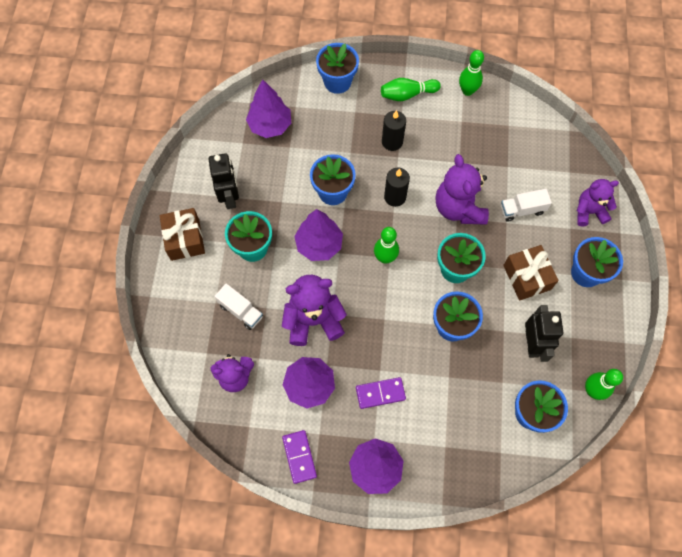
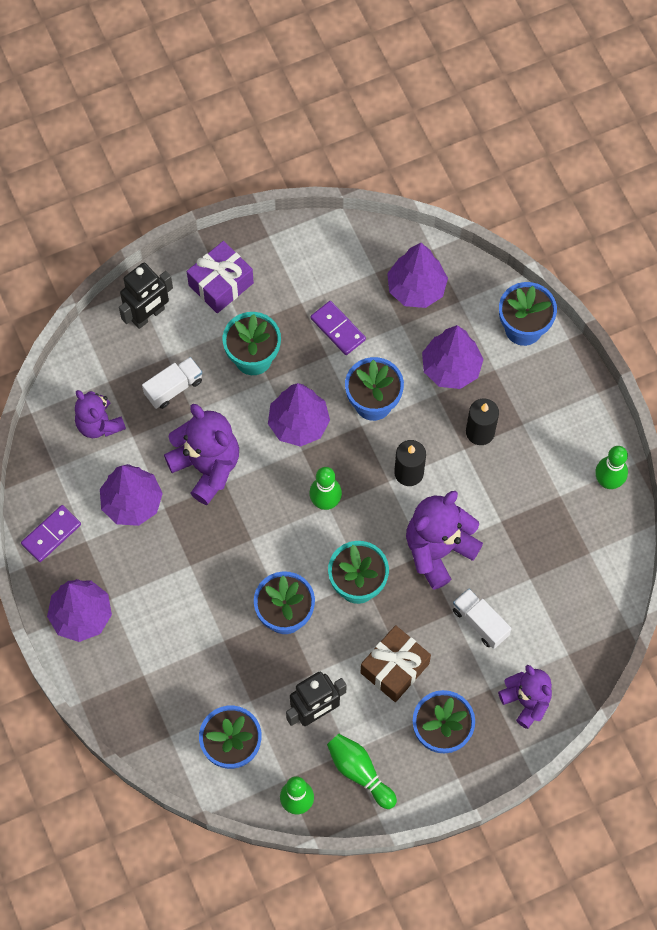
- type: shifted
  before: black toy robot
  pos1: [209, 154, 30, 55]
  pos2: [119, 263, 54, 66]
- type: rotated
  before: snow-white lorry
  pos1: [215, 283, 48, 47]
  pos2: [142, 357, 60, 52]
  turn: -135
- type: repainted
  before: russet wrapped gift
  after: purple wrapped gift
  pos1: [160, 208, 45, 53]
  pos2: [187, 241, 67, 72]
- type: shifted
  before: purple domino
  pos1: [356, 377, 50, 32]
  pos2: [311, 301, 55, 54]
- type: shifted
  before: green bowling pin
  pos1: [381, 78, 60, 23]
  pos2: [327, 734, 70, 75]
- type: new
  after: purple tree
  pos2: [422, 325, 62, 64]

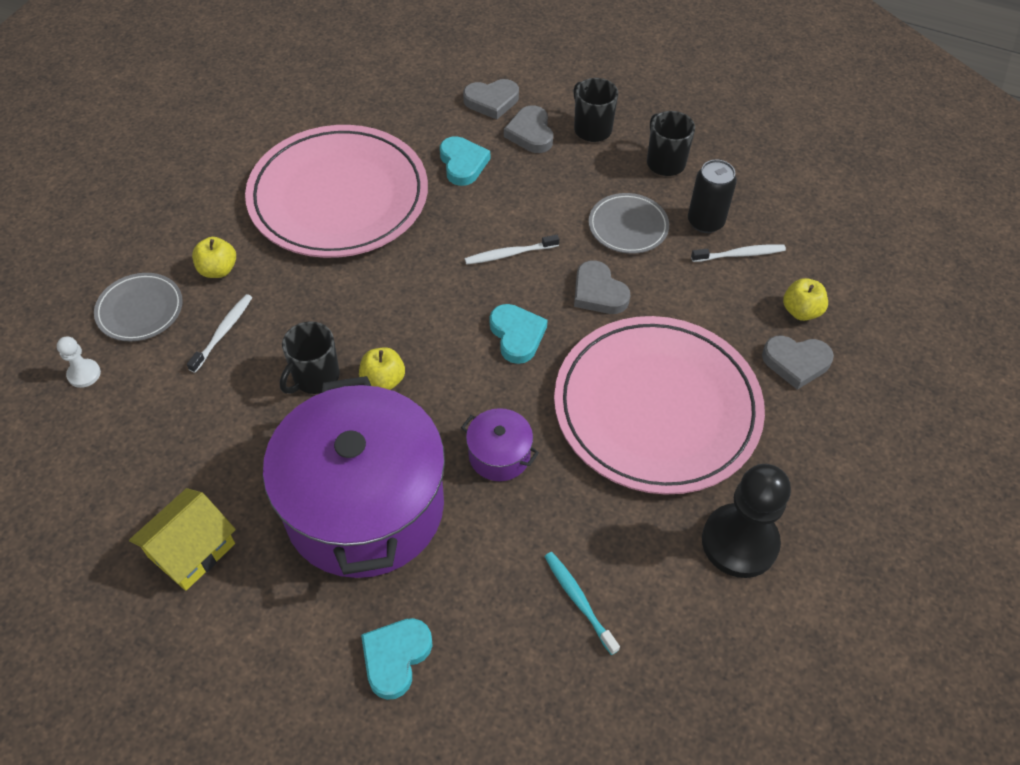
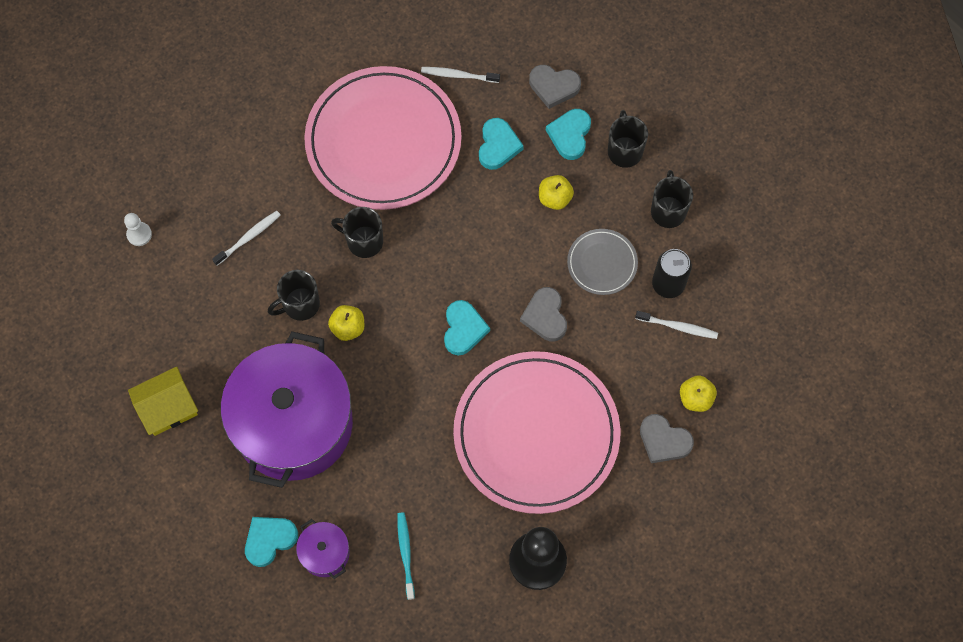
- type: shifted
  before: purple stockpot
  pos1: [461, 408, 78, 73]
  pos2: [296, 519, 54, 60]
- type: new
  after: black tea mug
  pos2: [331, 207, 52, 51]
- type: shifted
  before: snow-white tooth brush
  pos1: [465, 235, 94, 30]
  pos2: [421, 67, 79, 16]
- type: shifted
  before: yellow apple
  pos1: [192, 237, 44, 41]
  pos2: [539, 175, 35, 35]
- type: repainted
  before: gray heart
  after: turquoise heart
  pos1: [504, 106, 49, 47]
  pos2: [546, 109, 45, 51]
- type: gone
  before: gray dinner plate
  pos1: [94, 273, 89, 68]

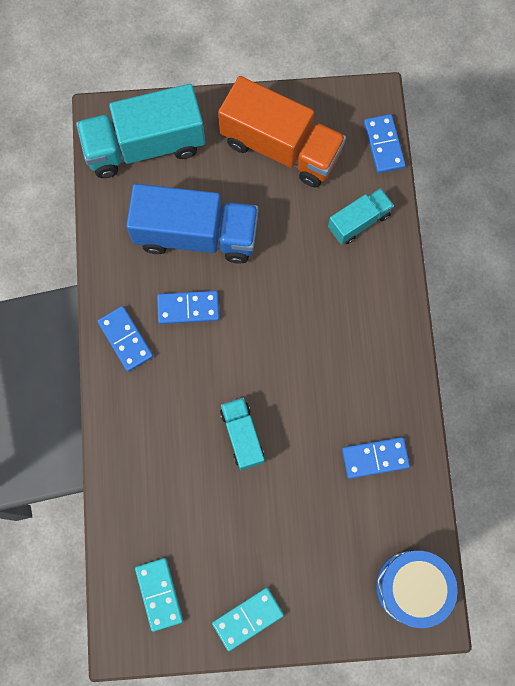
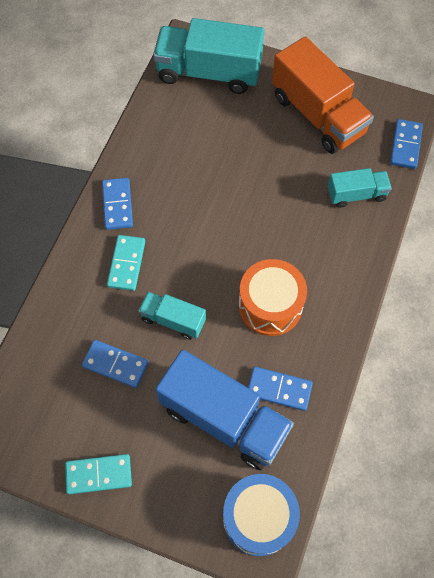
- type: shifted
  before: blue domino
  pos1: [157, 291, 62, 33]
  pos2: [82, 340, 67, 48]
- type: shifted
  before: turquoise domino
  pos1: [135, 558, 48, 74]
  pos2: [107, 235, 38, 56]
- type: rotated
  before: turquoise lorry
  pos1: [220, 398, 44, 72]
  pos2: [138, 292, 68, 48]
  turn: -75
- type: shifted
  before: blue lorry
  pos1: [126, 184, 133, 80]
  pos2: [155, 350, 139, 120]
- type: new
  after: orange toy drum
  pos2: [239, 259, 68, 77]

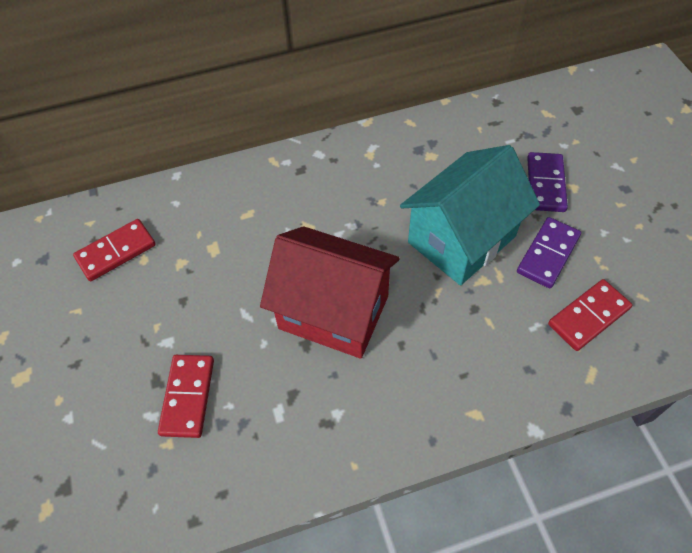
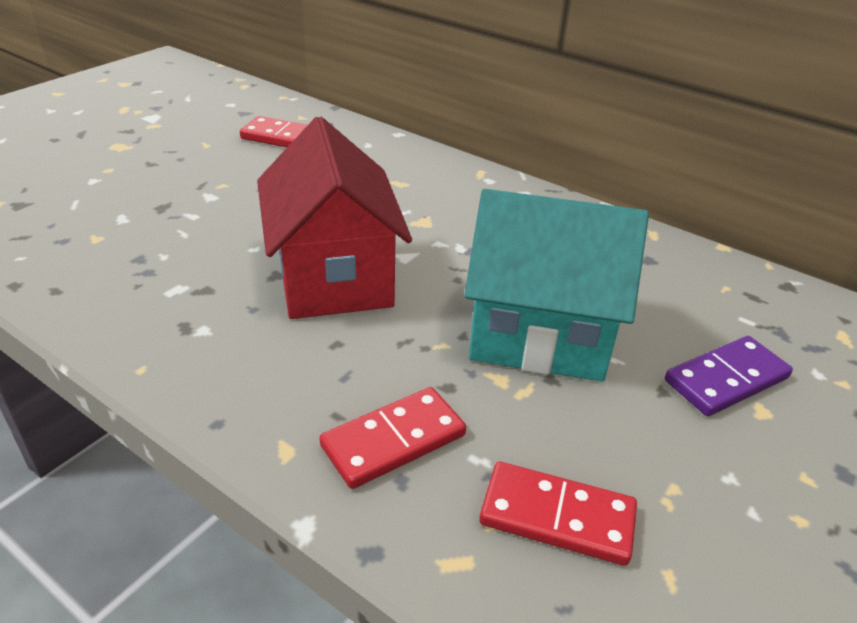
- type: shifted
  before: red domino
  pos1: [158, 355, 56, 83]
  pos2: [319, 387, 147, 102]
- type: gone
  before: purple domino
  pos1: [517, 217, 64, 71]

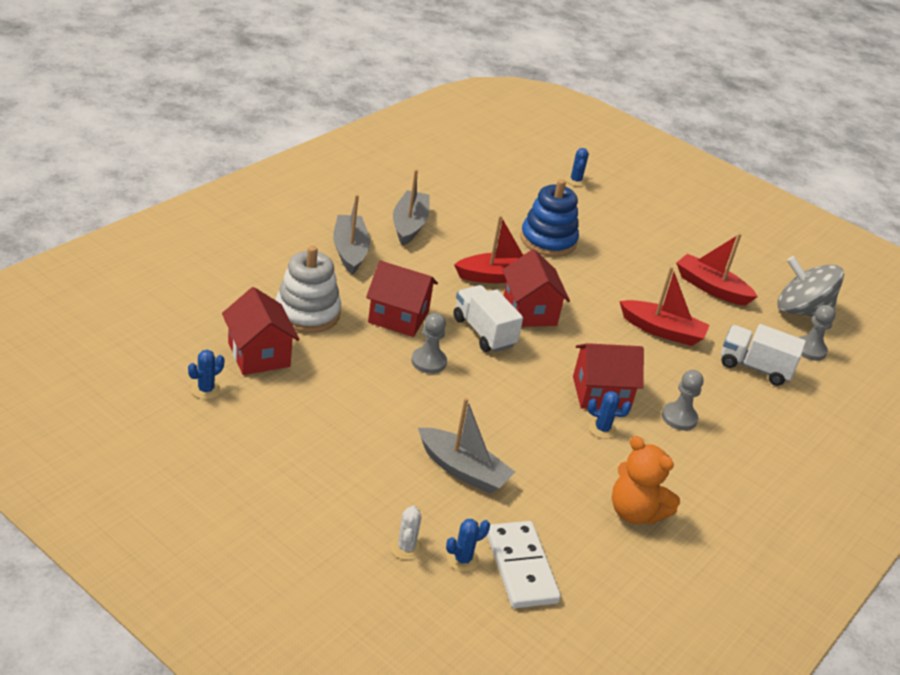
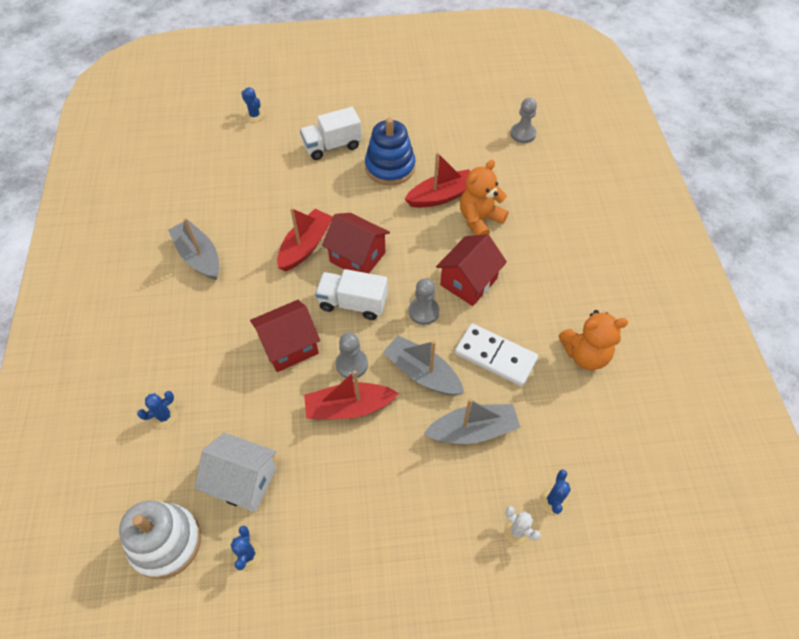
- type: shifted
  before: snow-white stacking toy
  pos1: [276, 246, 65, 87]
  pos2: [119, 501, 82, 78]
- type: shifted
  before: blue prickly plant
  pos1: [588, 391, 43, 48]
  pos2: [137, 391, 40, 37]
- type: repainted
  before: red toy house
  after: snow-white toy house
  pos1: [222, 287, 78, 88]
  pos2: [194, 433, 82, 79]
- type: shifted
  before: snow-white lorry
  pos1: [721, 324, 85, 62]
  pos2: [300, 107, 62, 53]
- type: shifted
  before: red toy boat
  pos1: [676, 233, 82, 73]
  pos2: [304, 370, 95, 49]
- type: shifted
  before: blue stacking toy
  pos1: [520, 179, 59, 78]
  pos2: [365, 118, 50, 67]
- type: shifted
  before: gray toy boat
  pos1: [333, 194, 37, 81]
  pos2: [383, 335, 81, 60]
- type: shifted
  before: gray game pawn
  pos1: [662, 370, 42, 60]
  pos2: [409, 278, 30, 47]
- type: shifted
  before: snow-white domino
  pos1: [487, 521, 74, 87]
  pos2: [455, 323, 83, 63]
- type: new
  after: orange stuffed bear
  pos2: [460, 160, 48, 75]
- type: gone
  before: gray spinning top
  pos1: [777, 256, 67, 61]

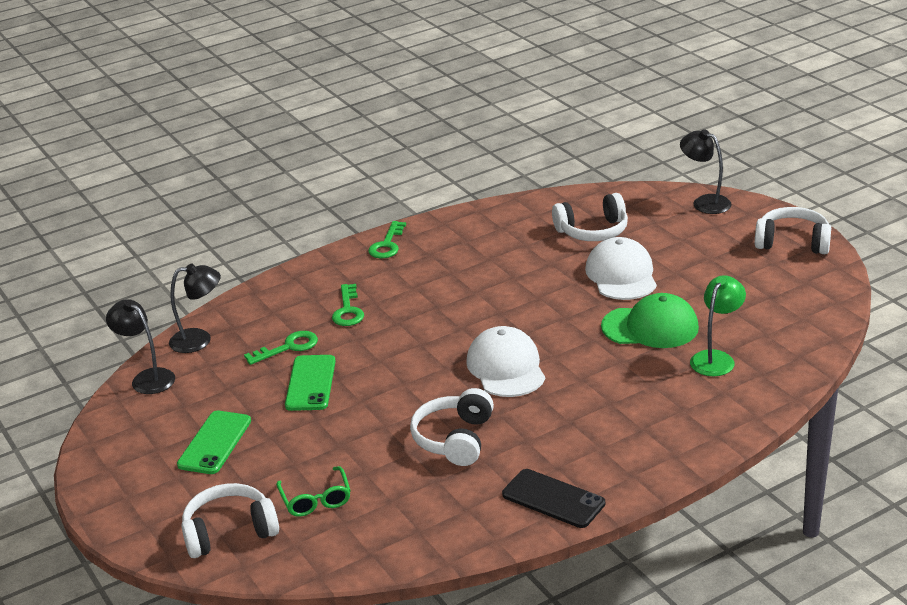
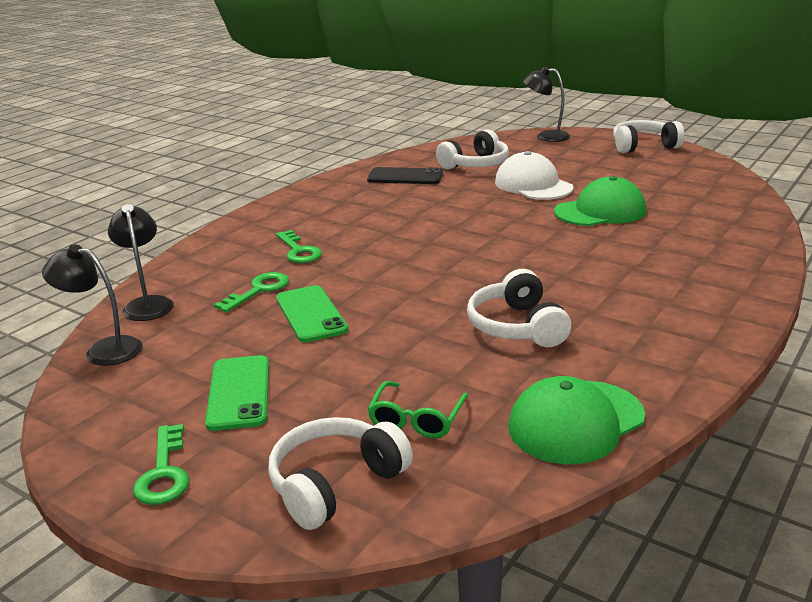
- type: rotated
  before: black desk lamp
  pos1: [169, 264, 52, 89]
  pos2: [108, 204, 66, 117]
  turn: -75
- type: shifted
  before: green latchkey
  pos1: [368, 221, 38, 37]
  pos2: [133, 424, 56, 81]
- type: shifted
  before: black phone
  pos1: [502, 469, 103, 59]
  pos2: [367, 167, 76, 17]
- type: rotated
  before: green glasses
  pos1: [276, 466, 75, 51]
  pos2: [367, 381, 101, 57]
  turn: 60
- type: new
  after: green peaked cap
  pos2: [508, 376, 137, 88]
- type: gone
  before: snow-white peaked cap
  pos1: [466, 326, 79, 71]
- type: gone
  before: green desk lamp
  pos1: [690, 275, 56, 101]

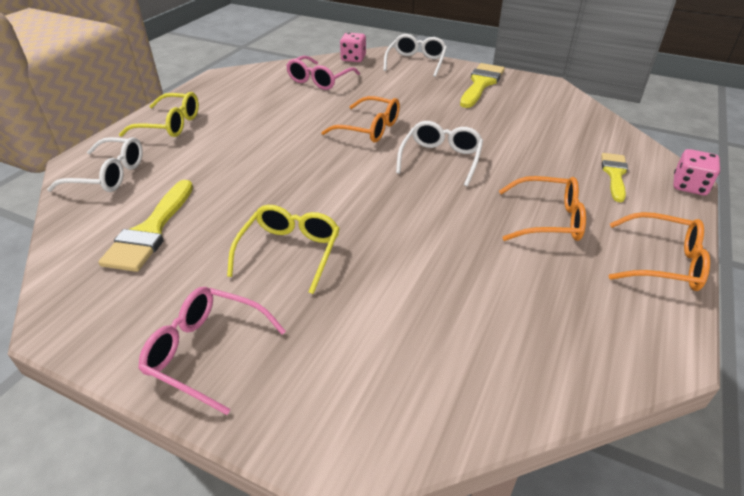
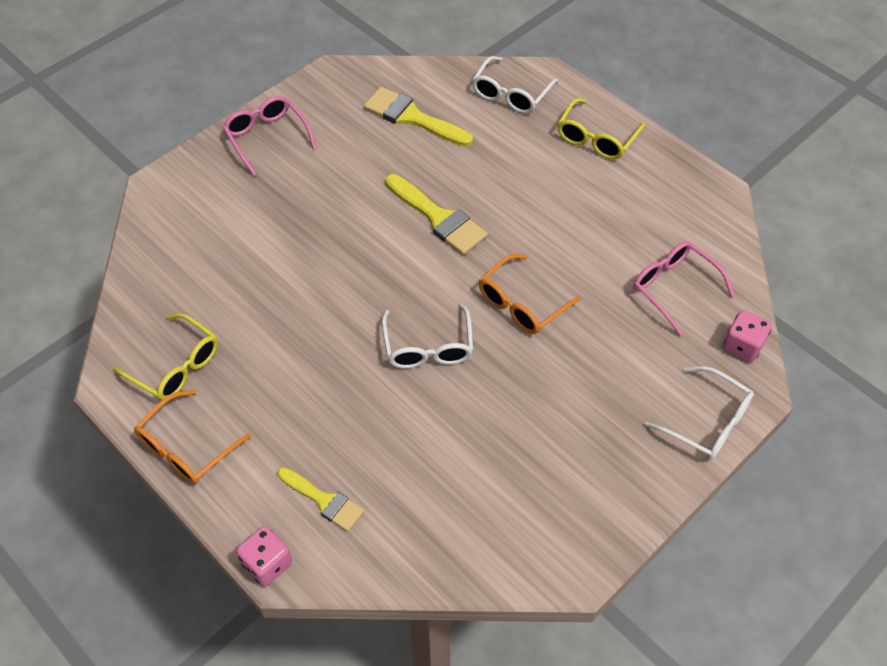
- type: shifted
  before: yellow glasses
  pos1: [227, 205, 113, 89]
  pos2: [113, 313, 105, 87]
- type: rotated
  before: rose-pink glasses
  pos1: [138, 287, 148, 128]
  pos2: [223, 96, 94, 80]
  turn: -75
- type: rotated
  before: snow-white glasses
  pos1: [396, 121, 87, 65]
  pos2: [382, 303, 91, 66]
  turn: 45
- type: shifted
  before: yellow paint brush
  pos1: [460, 63, 45, 45]
  pos2: [385, 174, 103, 81]
- type: gone
  before: orange glasses
  pos1: [499, 176, 87, 65]

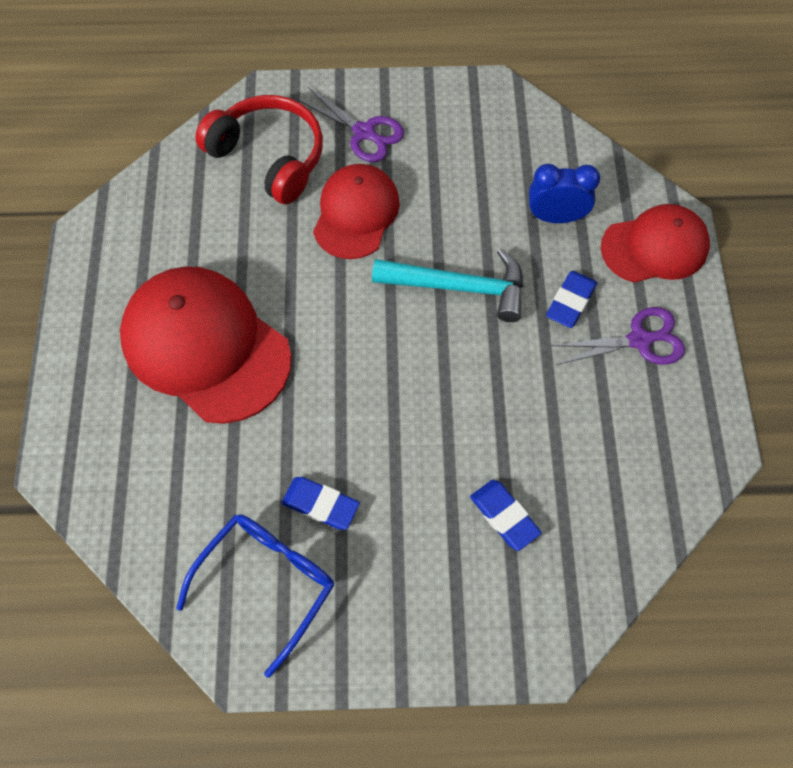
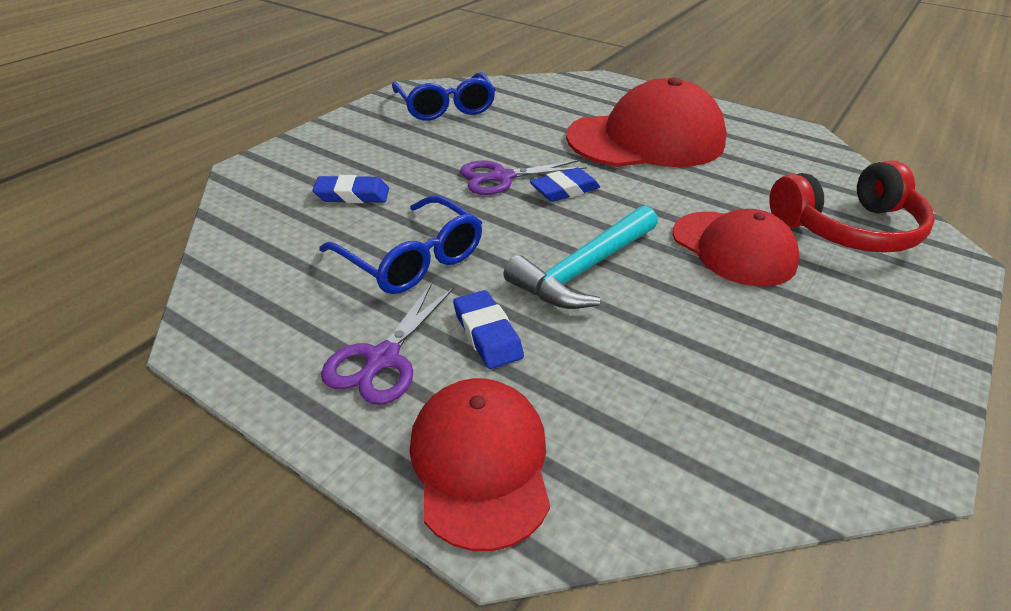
- type: new
  after: blue glasses
  pos2: [319, 196, 163, 98]
- type: rotated
  before: red peaked cap
  pos1: [601, 204, 109, 79]
  pos2: [410, 378, 140, 173]
  turn: 150
- type: shifted
  before: purple scissors
  pos1: [297, 87, 107, 75]
  pos2: [460, 160, 127, 35]
- type: shifted
  before: blue gum eraser
  pos1: [282, 477, 78, 53]
  pos2: [530, 168, 70, 34]
- type: gone
  before: blue clock
  pos1: [529, 164, 71, 59]

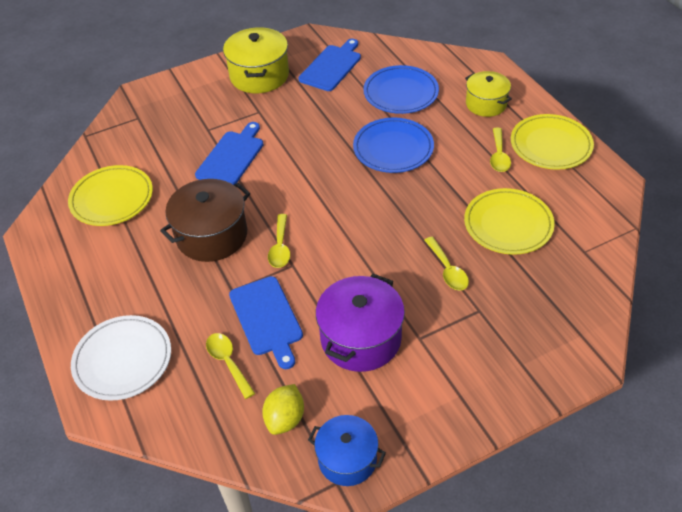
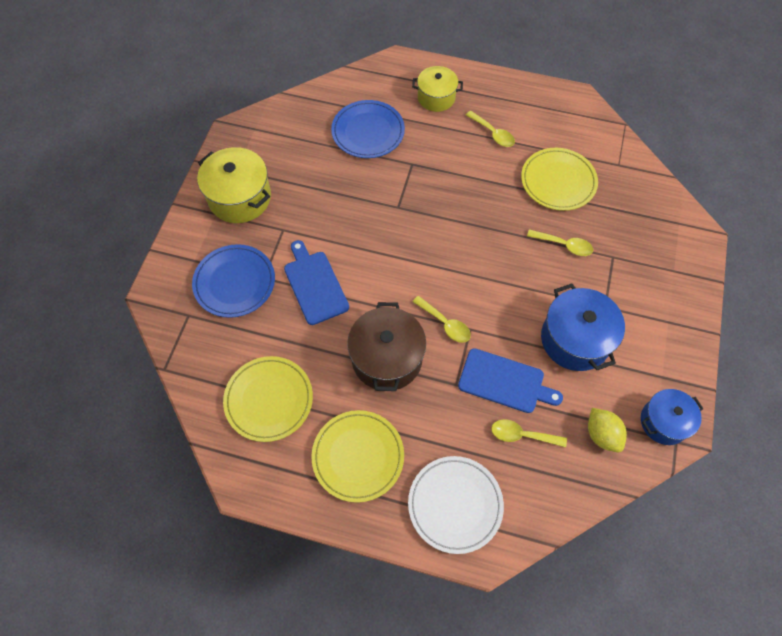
- type: shifted
  before: blue dinner plate
  pos1: [353, 118, 81, 55]
  pos2: [192, 244, 83, 74]
- type: shifted
  before: yellow dinner plate
  pos1: [511, 114, 83, 56]
  pos2: [311, 410, 93, 93]
- type: repainted
  before: purple stockpot
  after: blue stockpot
  pos1: [316, 274, 89, 98]
  pos2: [541, 283, 84, 88]
- type: gone
  before: blue bread board
  pos1: [299, 39, 62, 52]

